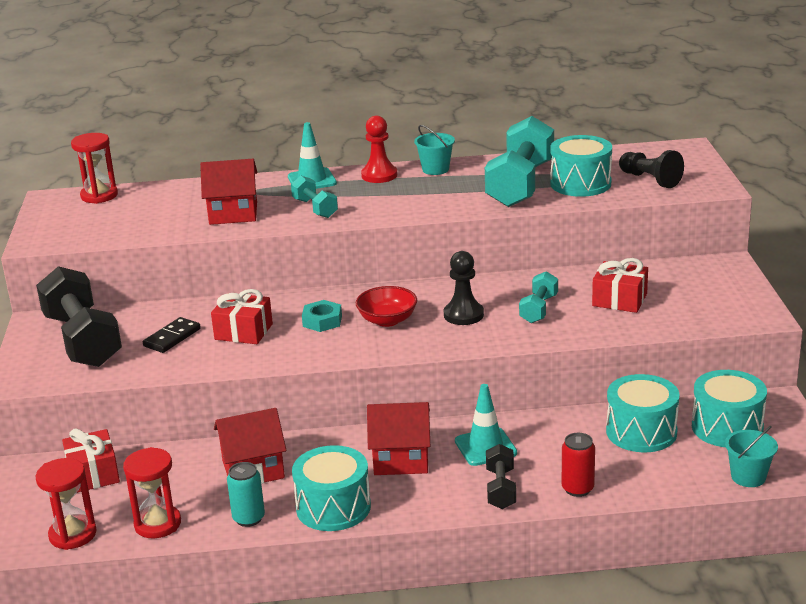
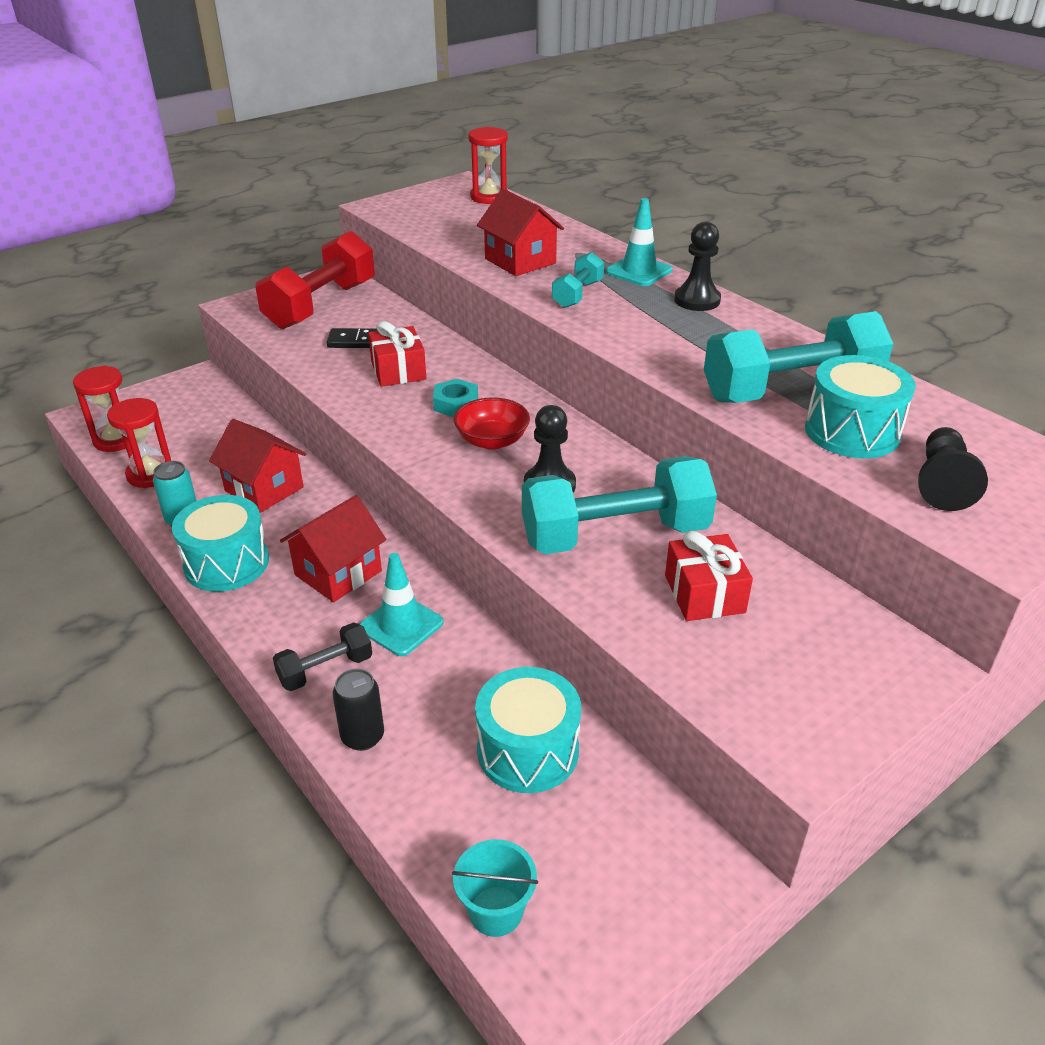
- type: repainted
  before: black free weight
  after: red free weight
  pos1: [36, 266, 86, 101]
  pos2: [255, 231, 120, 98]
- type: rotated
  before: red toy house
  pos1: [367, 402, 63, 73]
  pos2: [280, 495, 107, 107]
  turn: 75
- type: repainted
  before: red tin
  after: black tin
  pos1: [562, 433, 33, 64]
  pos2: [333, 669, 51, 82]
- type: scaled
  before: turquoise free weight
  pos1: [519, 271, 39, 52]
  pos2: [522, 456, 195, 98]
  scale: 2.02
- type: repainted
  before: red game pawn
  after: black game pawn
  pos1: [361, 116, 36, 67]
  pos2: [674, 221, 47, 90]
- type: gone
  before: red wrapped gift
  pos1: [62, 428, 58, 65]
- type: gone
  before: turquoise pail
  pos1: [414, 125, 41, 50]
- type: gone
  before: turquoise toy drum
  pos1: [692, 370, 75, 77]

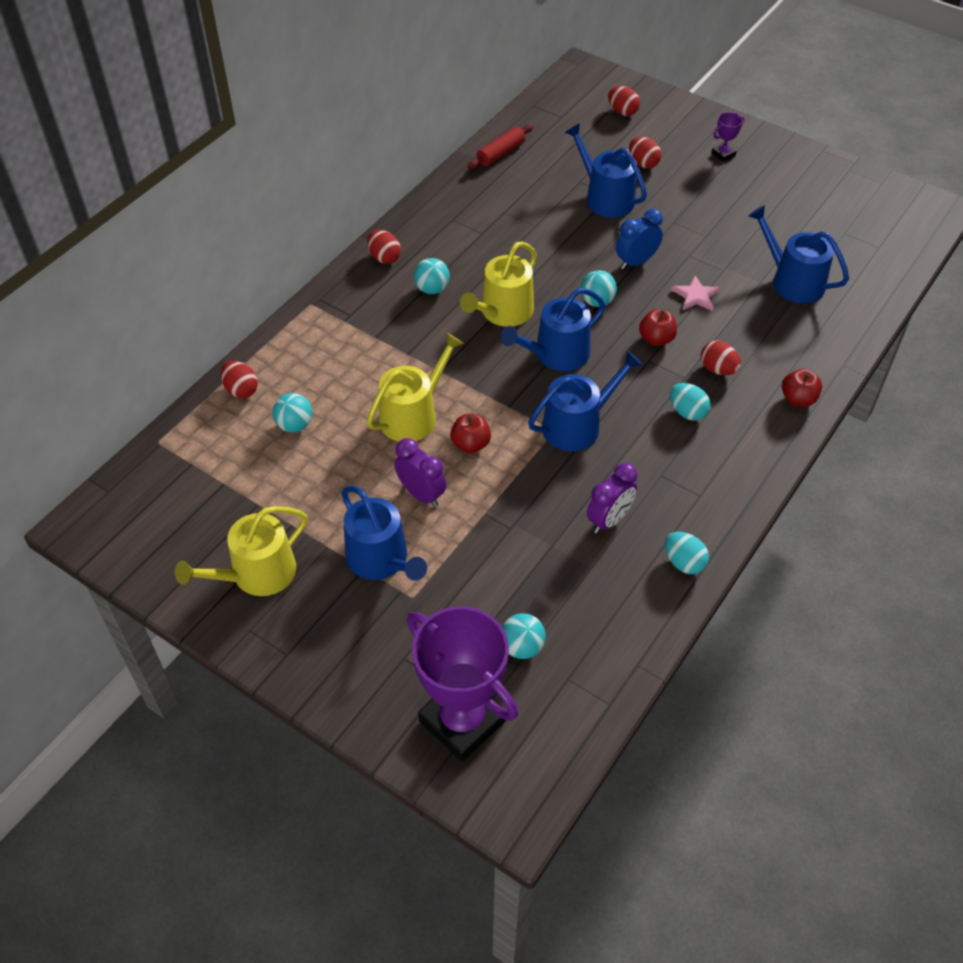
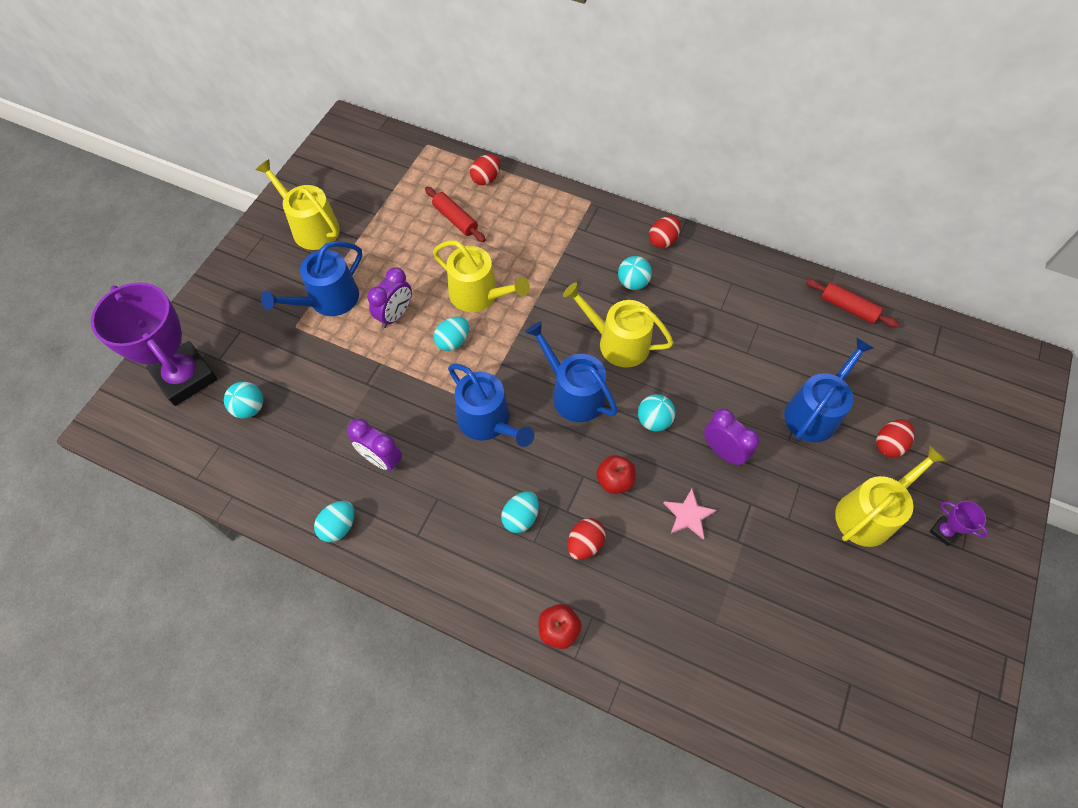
- type: rotated
  before: purple award cup
  pos1: [407, 606, 111, 156]
  pos2: [91, 282, 126, 124]
  turn: -75
- type: swapped
  before: turquoise play ball
  after: red pastry roller
  pos1: [273, 393, 39, 40]
  pos2: [425, 187, 61, 55]
- type: swapped
  before: red apple
  after: turquoise toy egg
  pos1: [450, 414, 41, 39]
  pos2: [434, 317, 35, 34]
- type: repainted
  before: blue clock
  after: purple clock
  pos1: [616, 209, 47, 61]
  pos2: [704, 408, 56, 58]
- type: new
  after: yellow watering can
  pos2: [835, 446, 112, 101]
- type: gone
  before: red toy egg
  pos1: [608, 86, 32, 30]
- type: gone
  before: blue watering can
  pos1: [748, 205, 101, 98]

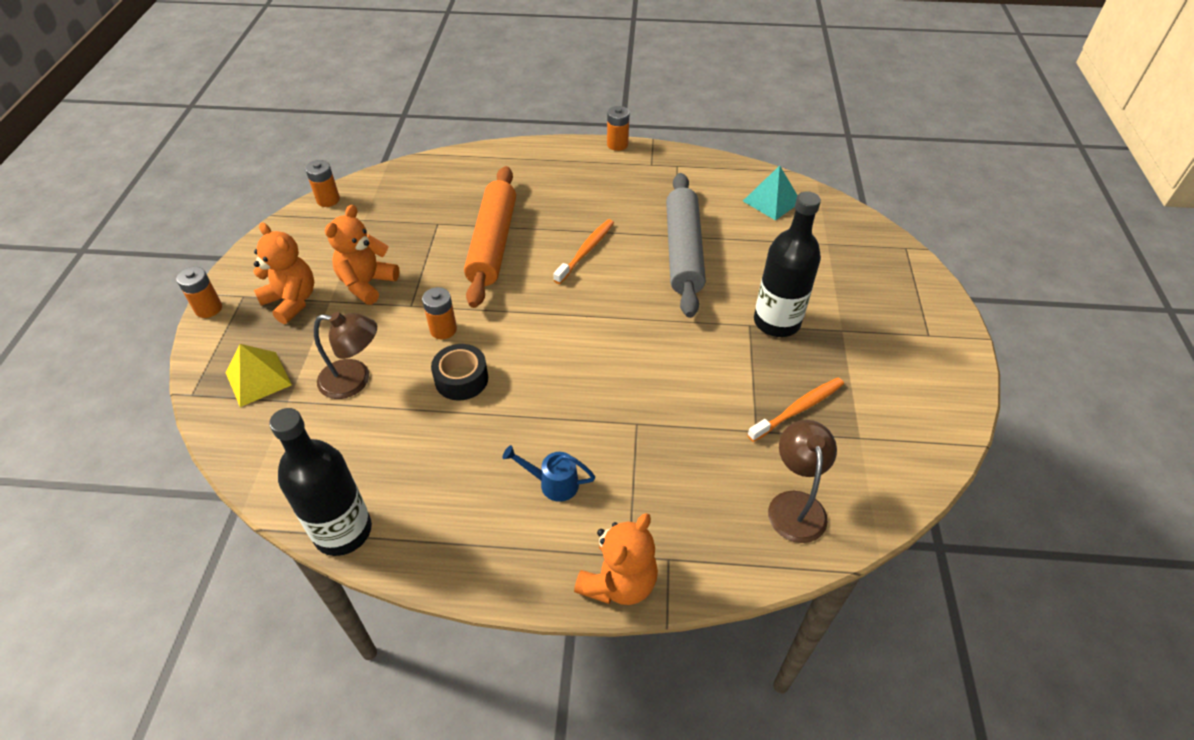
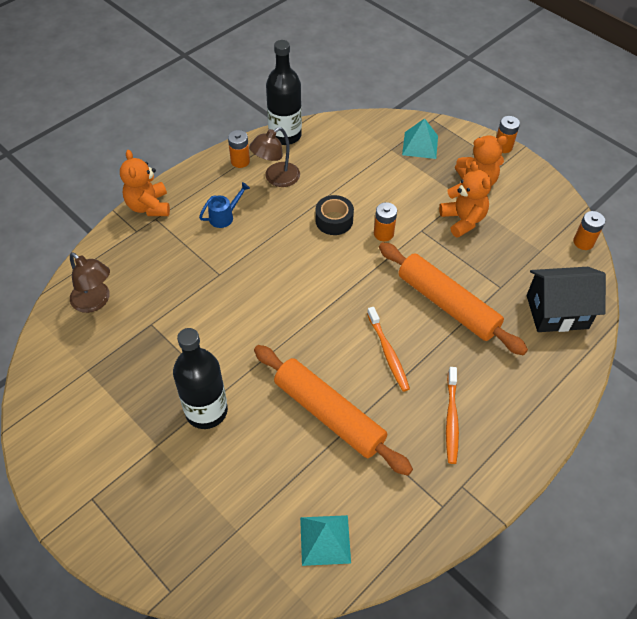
- type: shifted
  before: orange power cell
  pos1: [607, 106, 23, 45]
  pos2: [228, 130, 22, 38]
- type: shifted
  before: russet desk lamp
  pos1: [314, 312, 63, 87]
  pos2: [249, 127, 51, 60]
- type: repainted
  before: gray pastry roller
  after: orange pastry roller
  pos1: [666, 173, 40, 145]
  pos2: [254, 345, 159, 131]
- type: repainted
  before: yellow pyramid
  after: turquoise pyramid
  pos1: [226, 344, 66, 63]
  pos2: [402, 118, 36, 41]
- type: shifted
  before: orange tooth brush
  pos1: [747, 377, 97, 65]
  pos2: [446, 367, 13, 97]
- type: new
  after: black toy house
  pos2: [527, 267, 79, 65]

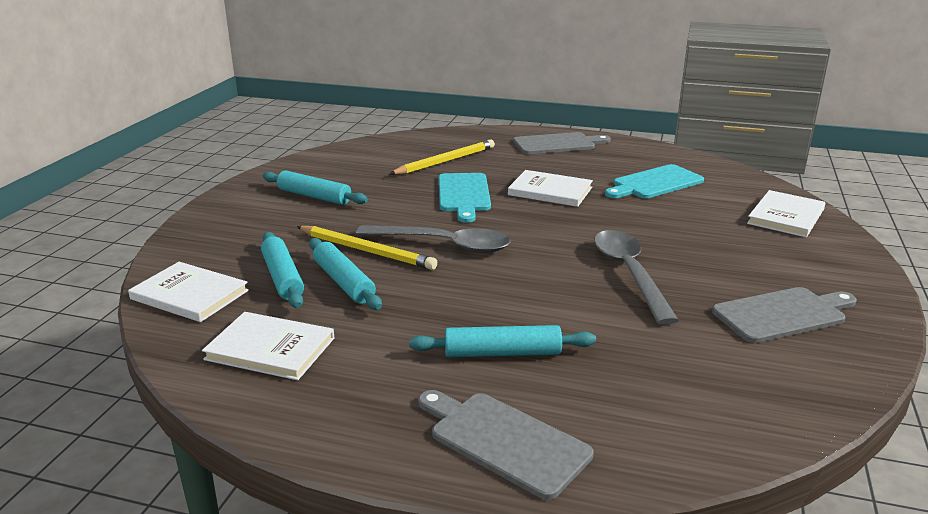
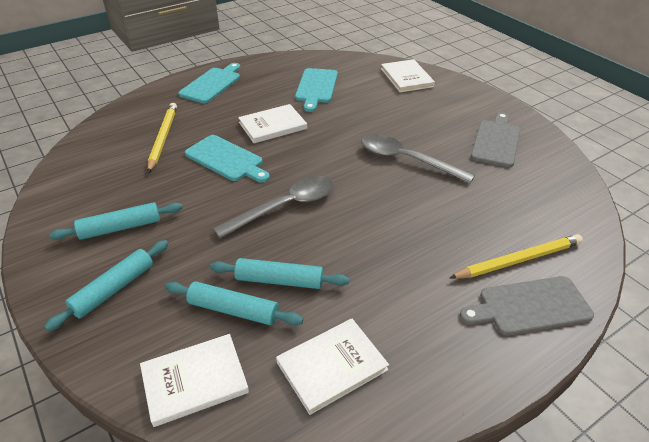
- type: shifted
  before: turquoise pastry roller
  pos1: [409, 325, 187, 32]
  pos2: [44, 240, 124, 91]
- type: repainted
  before: gray bread board
  after: turquoise bread board
  pos1: [513, 132, 98, 22]
  pos2: [178, 63, 62, 40]
- type: shifted
  before: yellow pencil
  pos1: [297, 226, 140, 44]
  pos2: [450, 234, 133, 45]

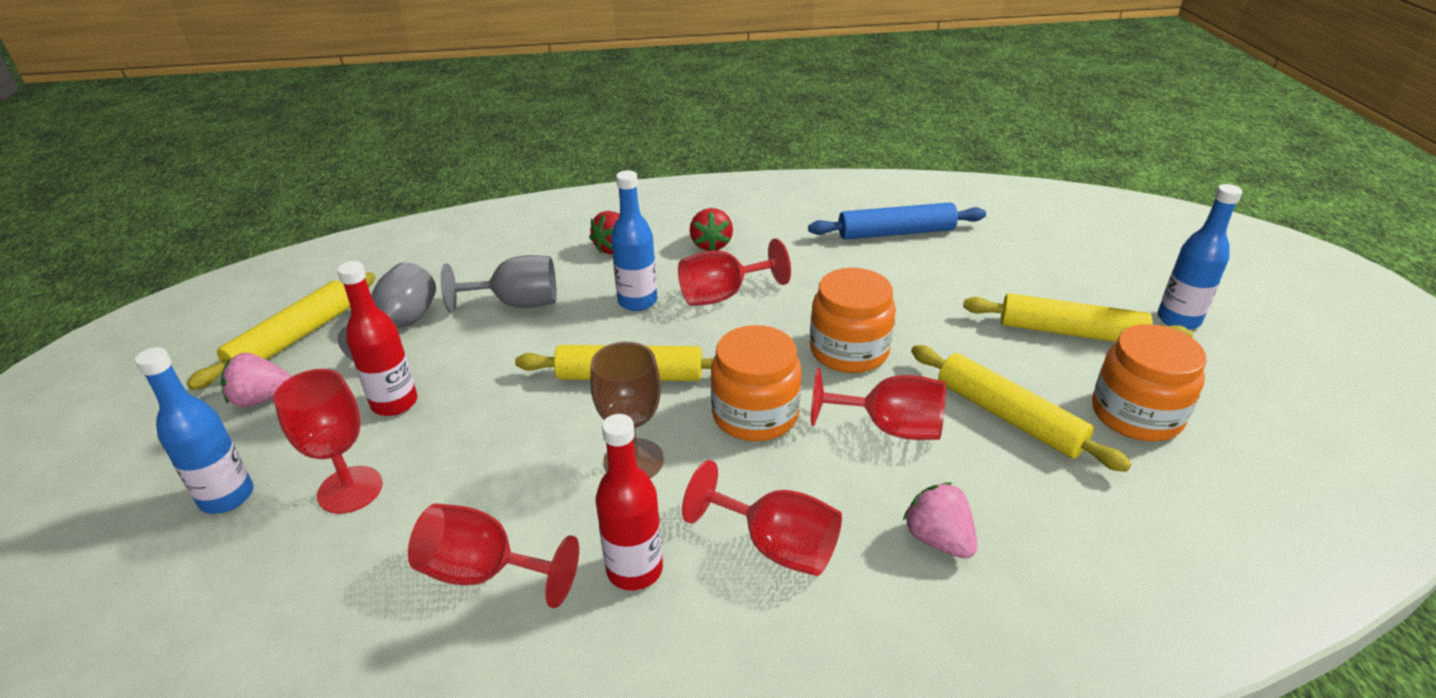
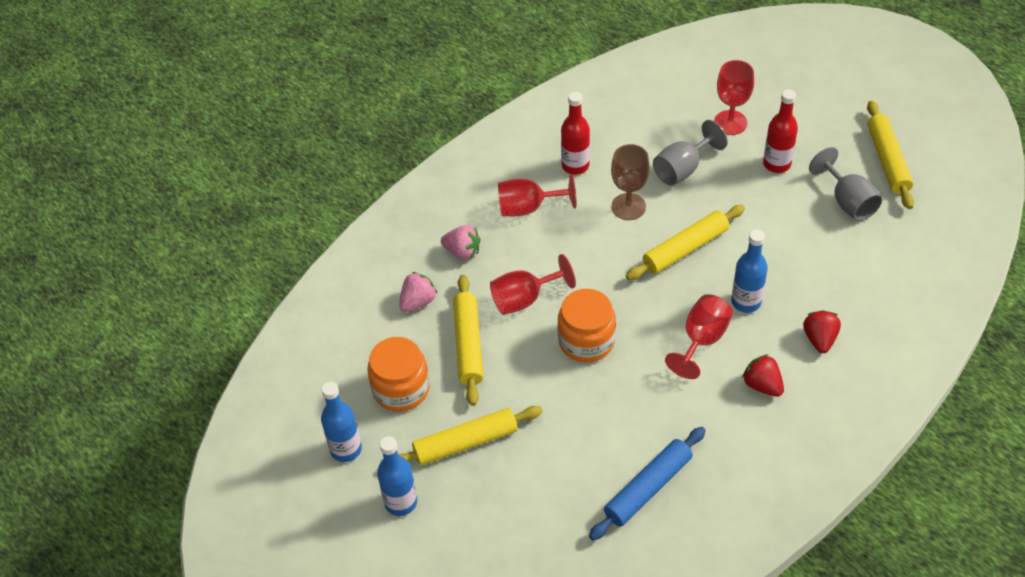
- type: shifted
  before: blue bottle
  pos1: [135, 347, 118, 167]
  pos2: [321, 382, 41, 80]
- type: shifted
  before: rose-pink strawberry
  pos1: [221, 353, 71, 54]
  pos2: [399, 272, 39, 40]
- type: rotated
  before: yellow pastry roller
  pos1: [911, 345, 220, 127]
  pos2: [453, 275, 30, 131]
  turn: 75
- type: shifted
  before: gray wine glass
  pos1: [441, 255, 116, 57]
  pos2: [653, 120, 75, 65]
- type: gone
  before: red wine glass
  pos1: [408, 503, 171, 105]
- type: gone
  before: orange preserve jar
  pos1: [711, 325, 91, 116]

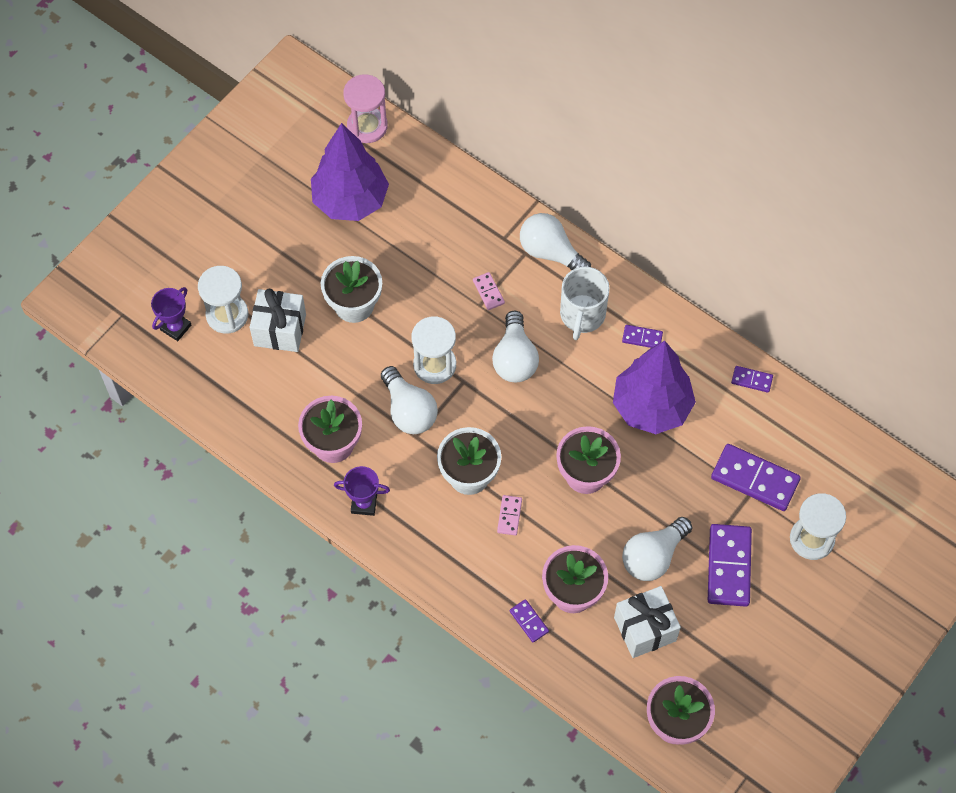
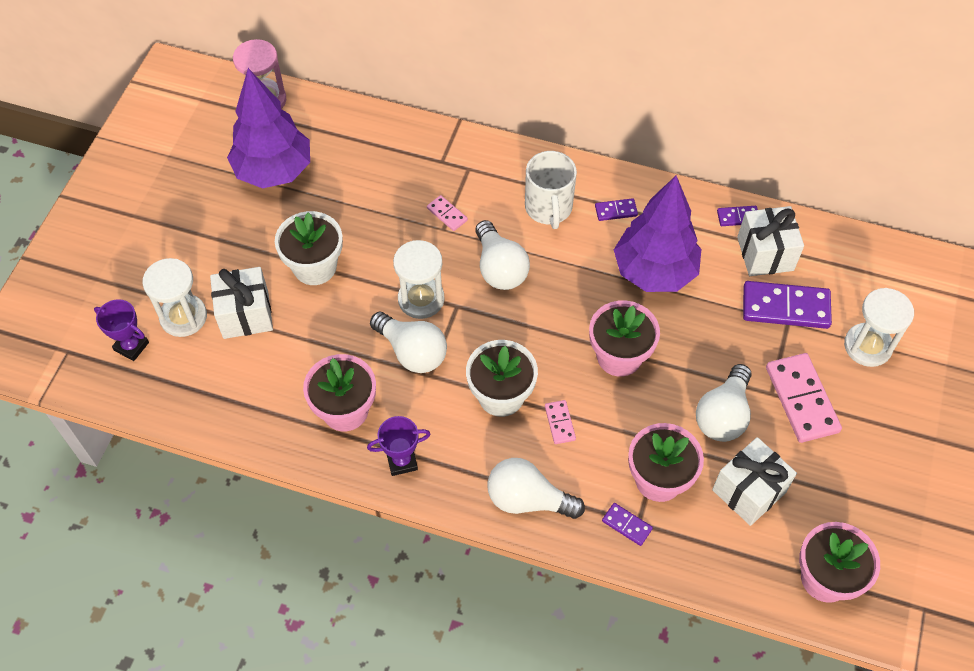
- type: rotated
  before: purple award cup
  pos1: [151, 287, 40, 54]
  pos2: [94, 299, 55, 62]
  turn: -75
- type: shifted
  before: snow-white light bulb
  pos1: [520, 213, 71, 57]
  pos2: [487, 458, 98, 61]
- type: new
  after: snow-white wrapped gift
  pos2: [737, 206, 67, 70]
- type: repainted
  before: purple domino
  after: rose-pink domino
  pos1: [708, 524, 44, 83]
  pos2: [766, 353, 76, 90]

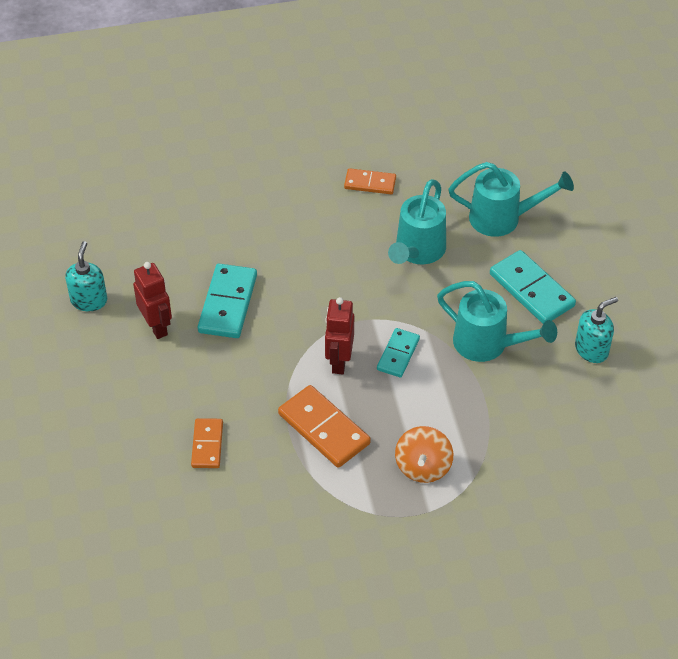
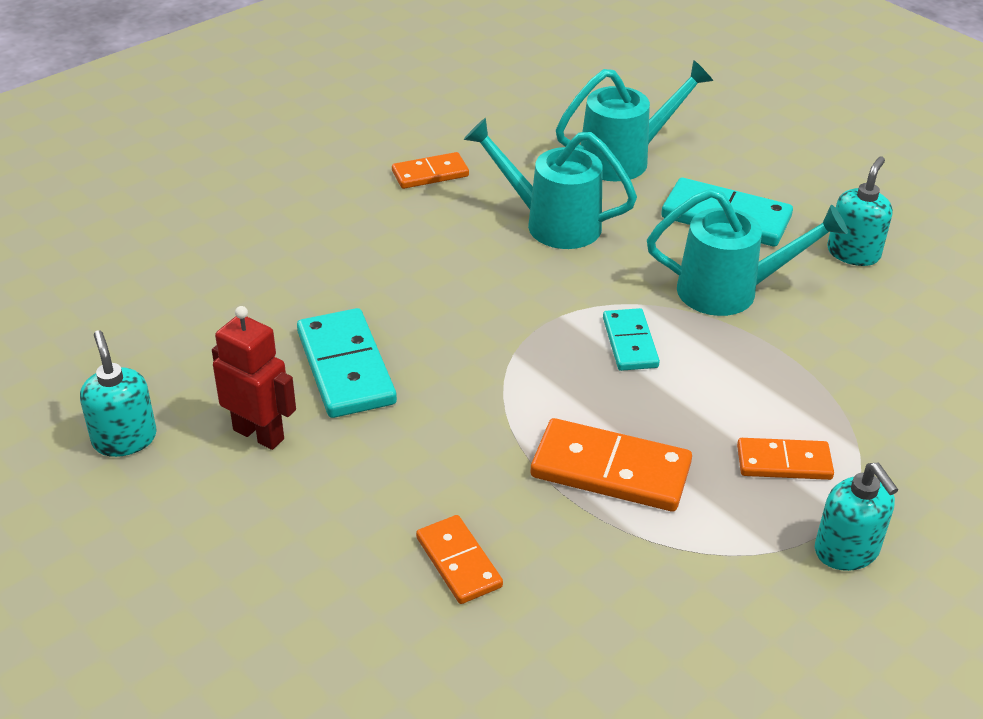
- type: rotated
  before: turquoise watering can
  pos1: [388, 179, 58, 85]
  pos2: [464, 118, 173, 131]
  turn: 120
- type: swapped
  before: orange spinning top
  after: orange domino
  pos1: [395, 426, 58, 57]
  pos2: [737, 438, 97, 42]
- type: new
  after: turquoise soap pump
  pos2: [815, 463, 83, 108]
- type: gone
  before: red toy robot
  pos1: [325, 297, 29, 77]

